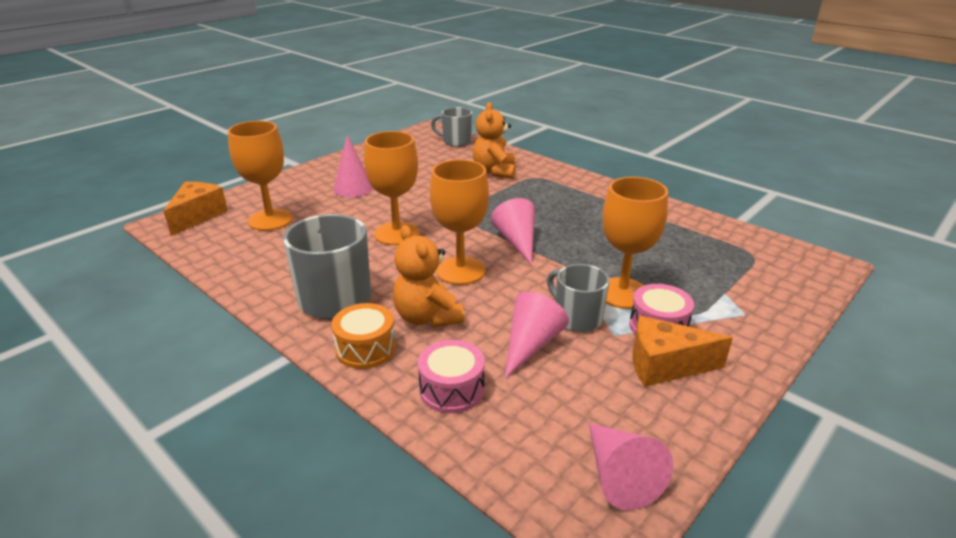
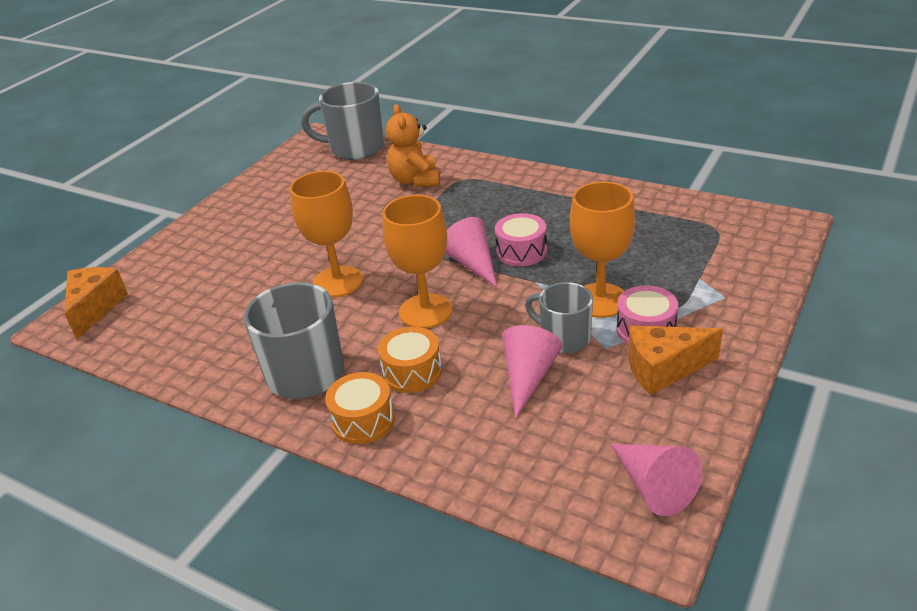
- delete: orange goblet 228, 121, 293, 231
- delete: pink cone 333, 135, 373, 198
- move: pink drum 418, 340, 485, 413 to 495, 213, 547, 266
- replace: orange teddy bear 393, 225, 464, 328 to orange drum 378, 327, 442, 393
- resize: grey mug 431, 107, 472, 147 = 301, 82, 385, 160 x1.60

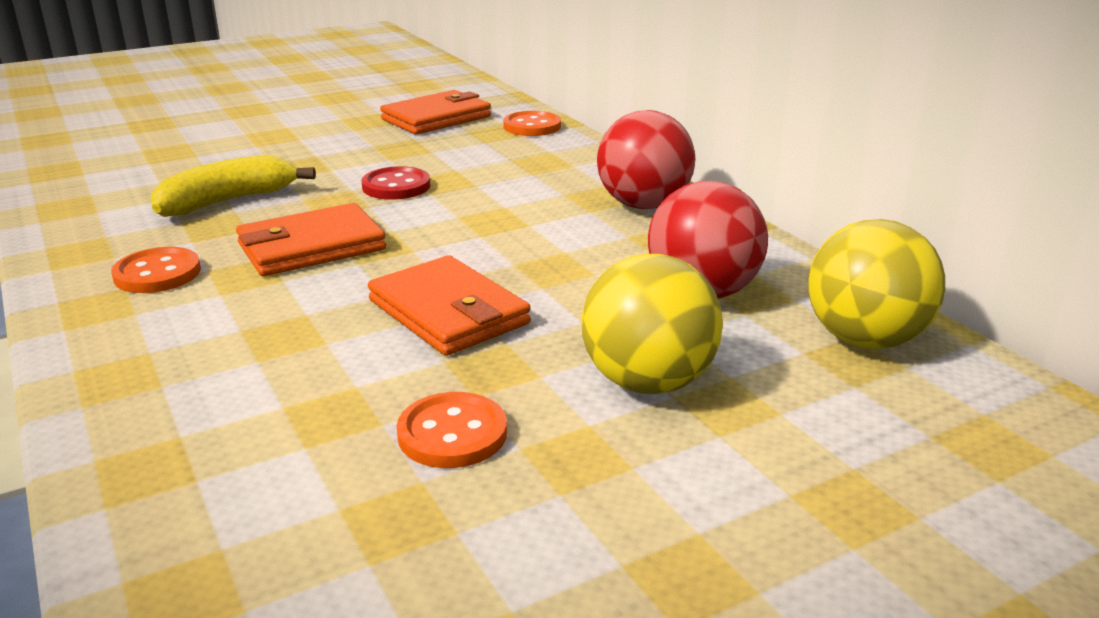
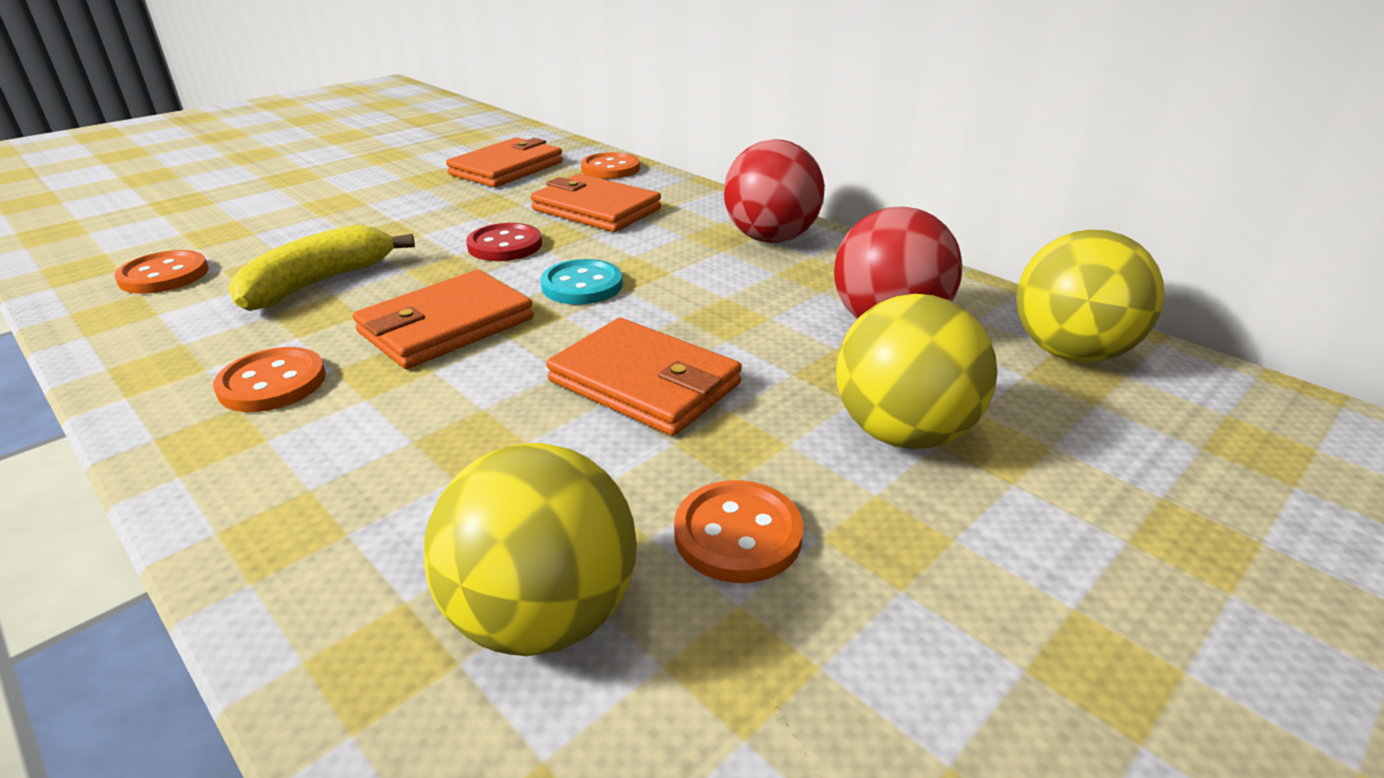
- insert: orange button 114, 250, 209, 294
- insert: yellow ball 424, 443, 637, 656
- insert: orange wallet 530, 174, 661, 232
- insert: turquoise button 540, 259, 623, 305

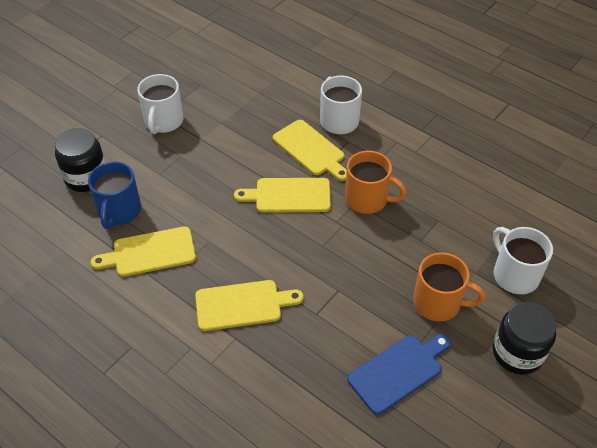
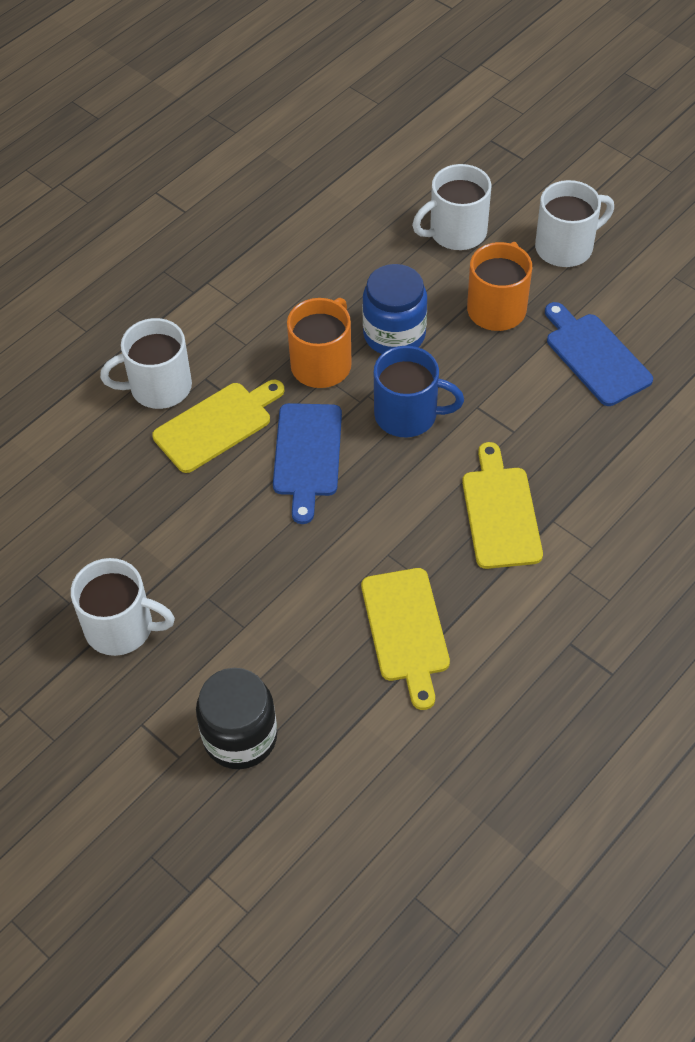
- insert: blue jar 363, 264, 427, 354
- move: blue mug 88, 161, 141, 229 to 374, 346, 464, 437
- replace: black jar 493, 302, 557, 375 to white mug 535, 180, 614, 267
- recolor: yellow cutting board 234, 178, 331, 213 to blue cutting board 273, 403, 342, 524

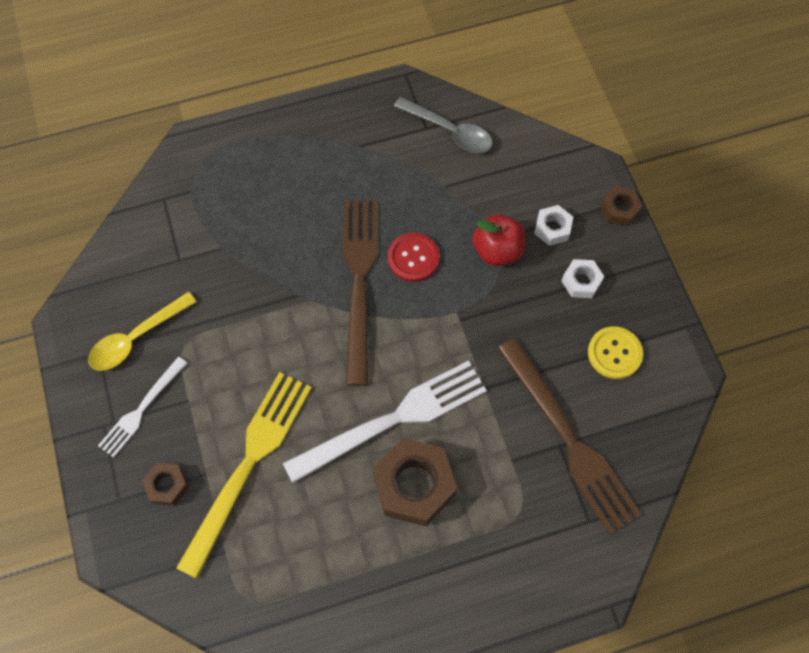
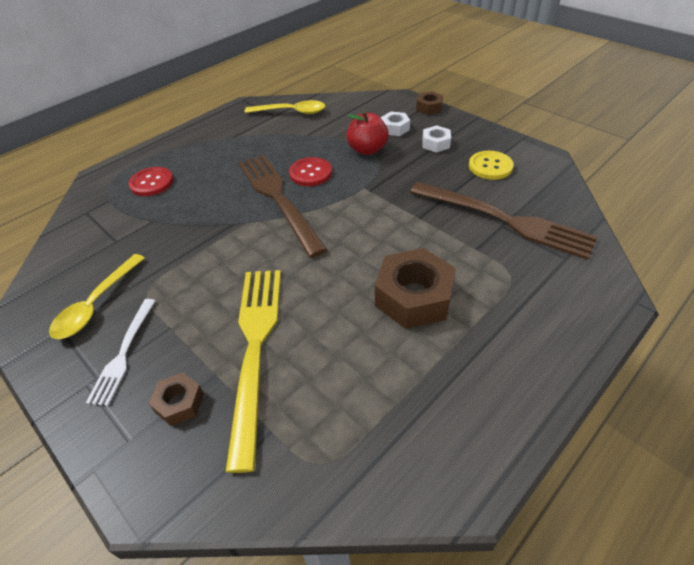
- delete: white fork 283, 360, 487, 483
- insert: red button 129, 167, 173, 196
- recolor: grey spoon 394, 97, 493, 153 to yellow spoon 245, 100, 325, 114

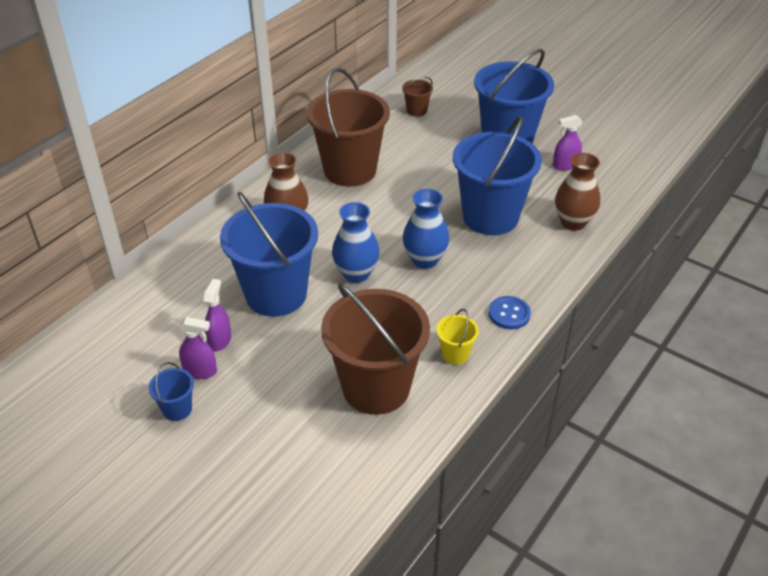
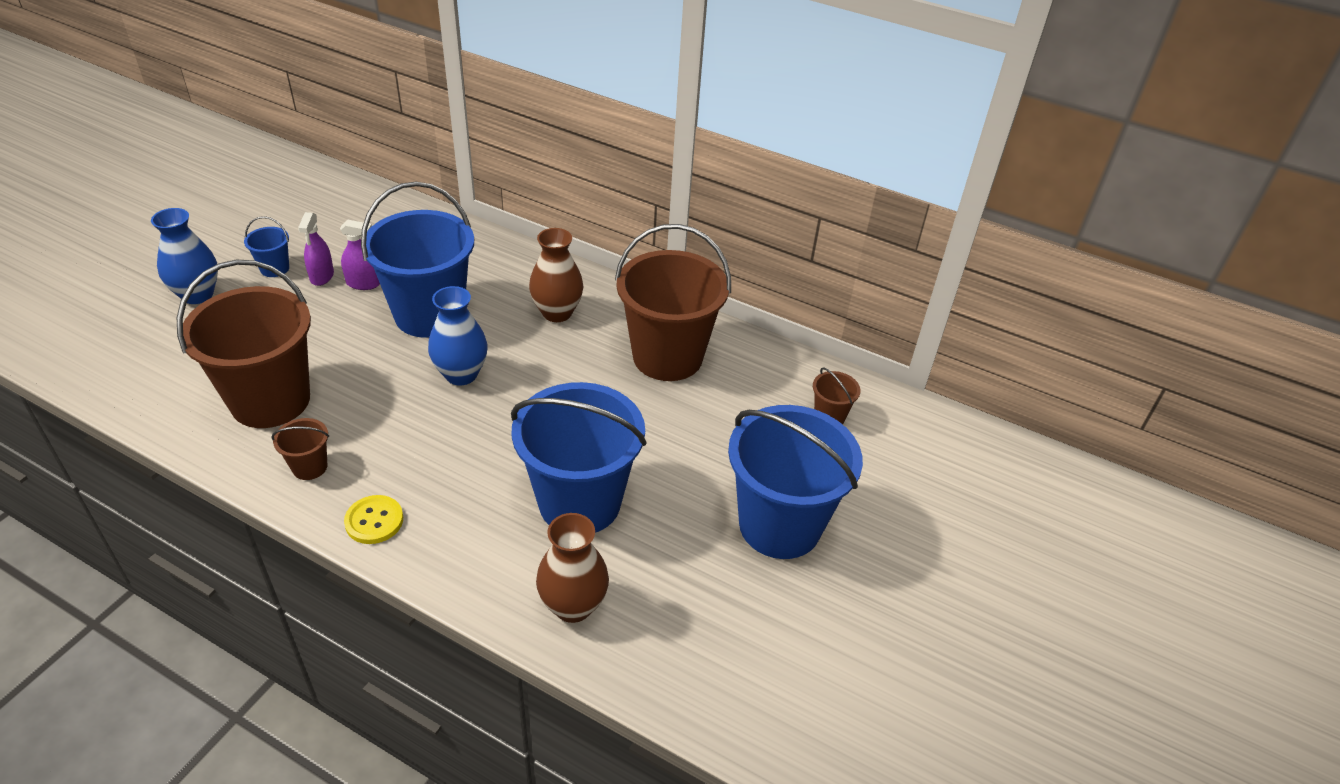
- delete: purple spray bottle 553, 115, 583, 171
- move: blue vase 403, 189, 449, 269 to 151, 208, 218, 304
- recolor: yellow bucket 436, 309, 479, 365 to brown bucket 271, 418, 329, 480
- recolor: blue button 489, 296, 531, 329 to yellow button 344, 495, 403, 544

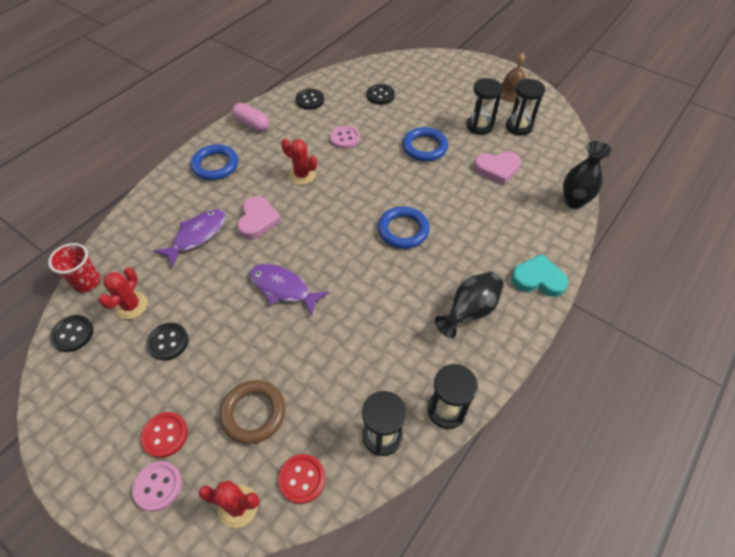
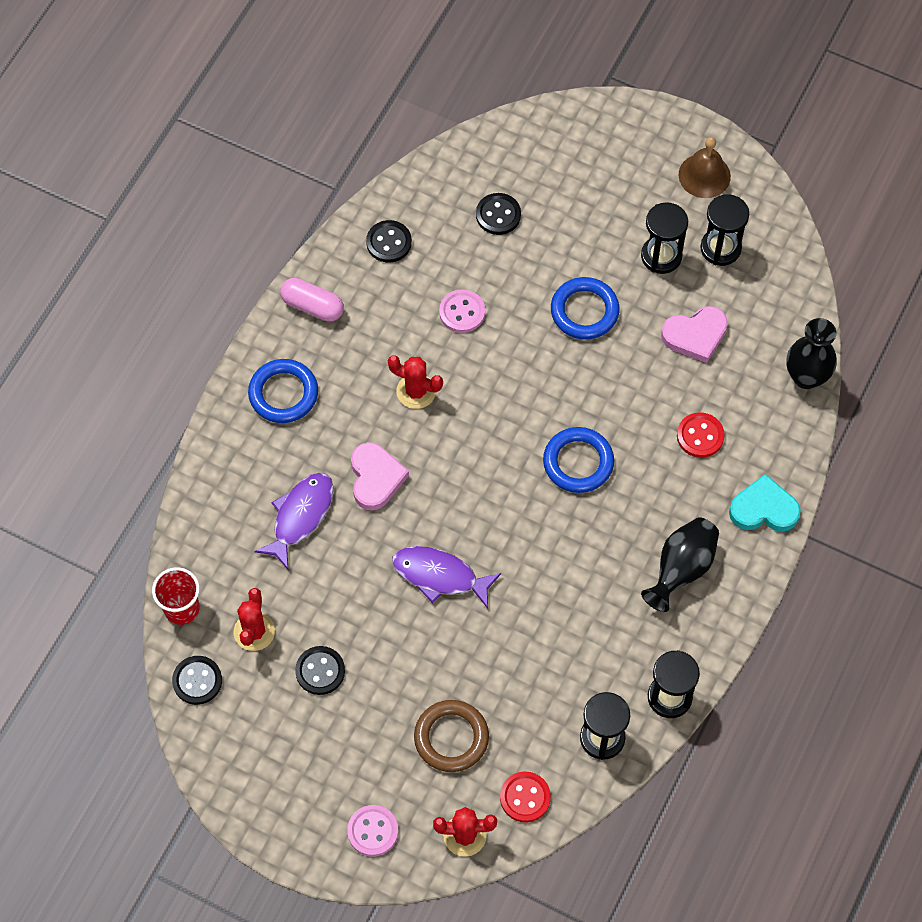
- move: red button 141, 412, 188, 458 to 677, 412, 725, 458

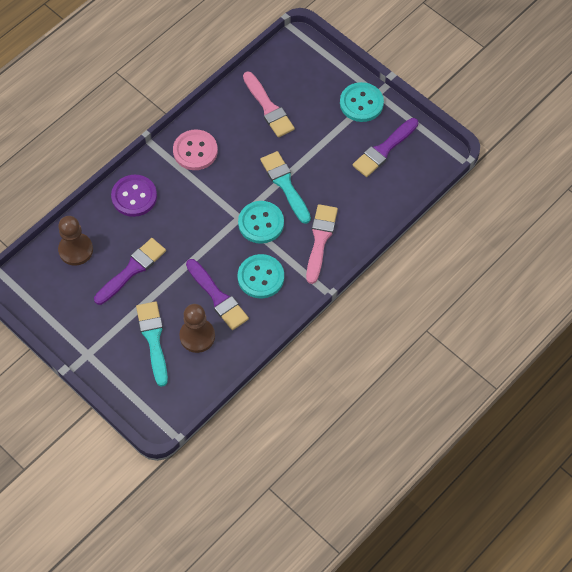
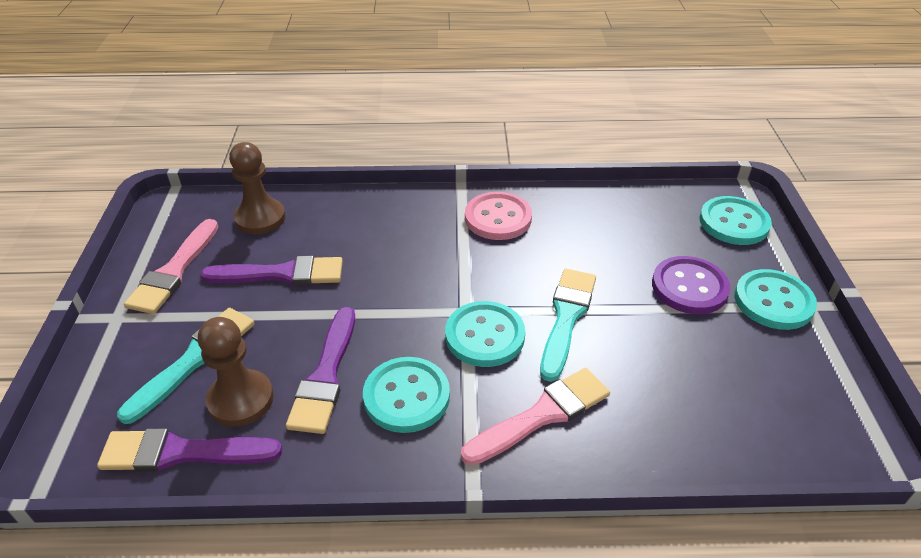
- insert: turquoise button 700, 196, 772, 245
- move: purple button 111, 175, 157, 217 to 652, 256, 730, 314
- move: pink brush 243, 71, 295, 137 to 124, 219, 218, 314
- move: purple brush 353, 118, 418, 177 to 97, 428, 283, 472

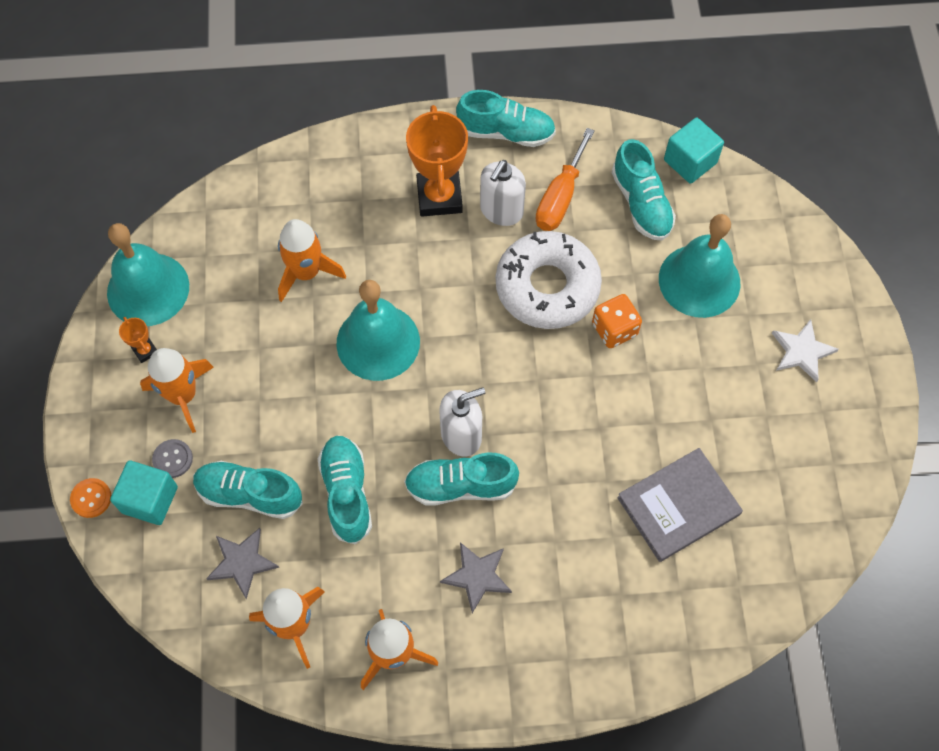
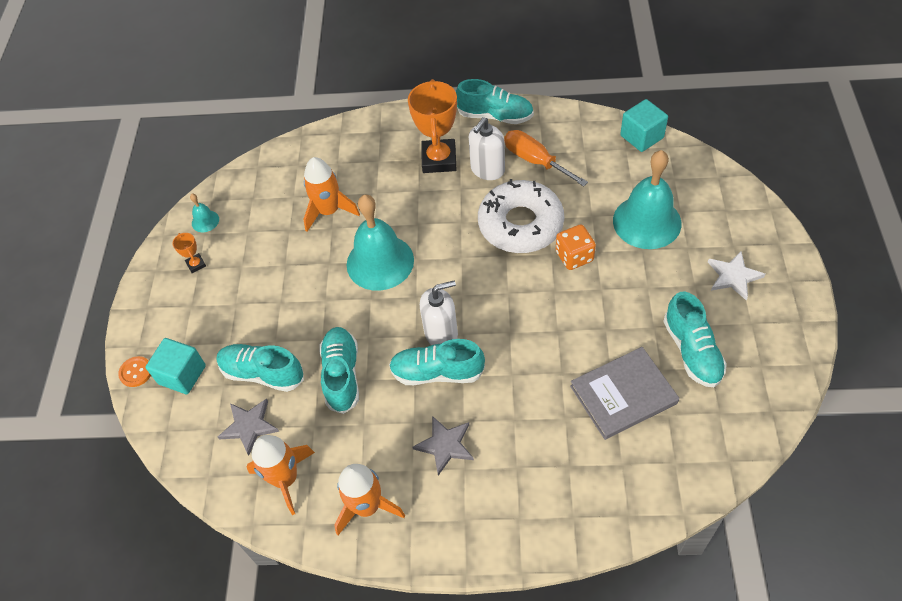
- delete: orange rocket 140, 348, 214, 433
- delete: grey button 152, 439, 193, 478
- move: turquoise shoe 612, 139, 676, 240 to 663, 291, 727, 387
- rotate: orange screwdriver 536, 128, 595, 231 = 504, 130, 588, 186 105 degrees clockwise
- resize: turquoise bell 107, 223, 189, 326 = 190, 194, 219, 232 x0.43

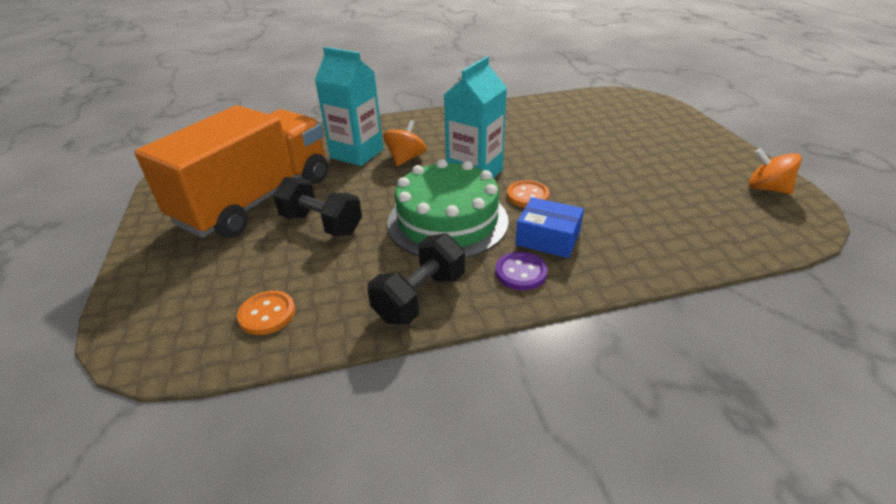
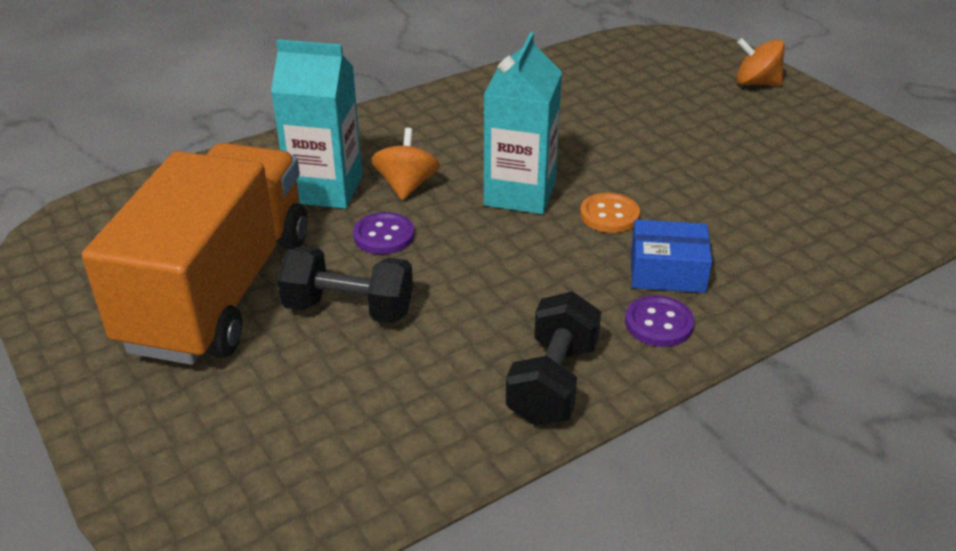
- delete: orange button 237, 291, 295, 335
- delete: green cake 387, 159, 509, 258
- insert: purple button 353, 212, 414, 254
- move: orange spinning top 748, 148, 802, 194 to 736, 38, 785, 86

